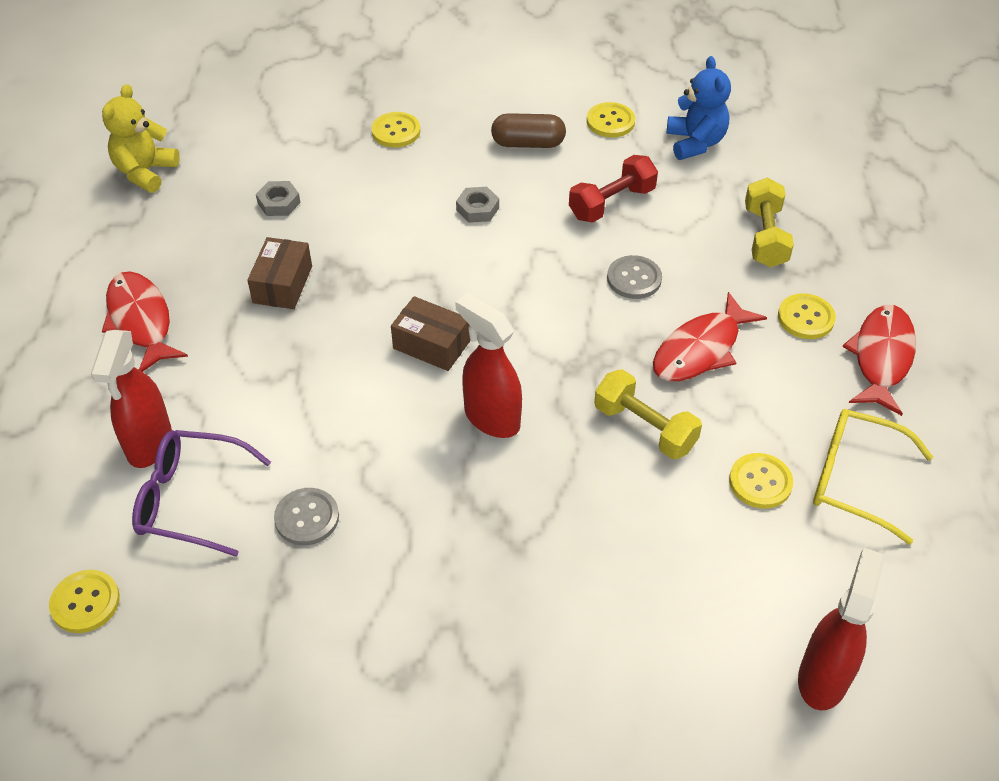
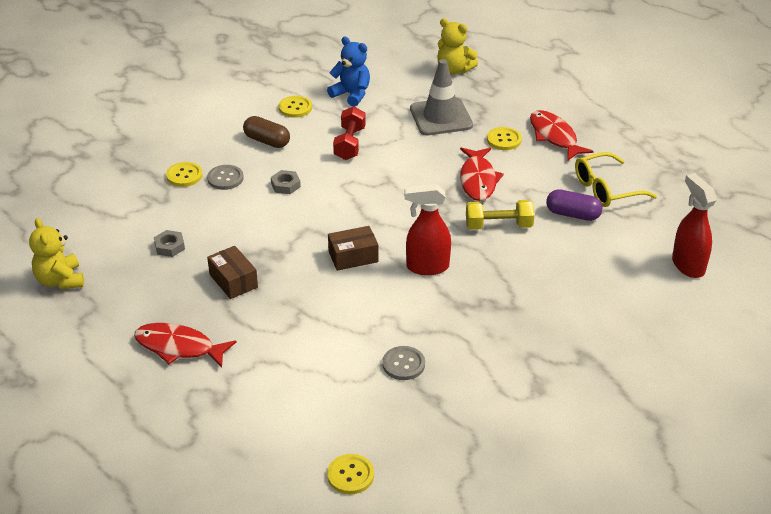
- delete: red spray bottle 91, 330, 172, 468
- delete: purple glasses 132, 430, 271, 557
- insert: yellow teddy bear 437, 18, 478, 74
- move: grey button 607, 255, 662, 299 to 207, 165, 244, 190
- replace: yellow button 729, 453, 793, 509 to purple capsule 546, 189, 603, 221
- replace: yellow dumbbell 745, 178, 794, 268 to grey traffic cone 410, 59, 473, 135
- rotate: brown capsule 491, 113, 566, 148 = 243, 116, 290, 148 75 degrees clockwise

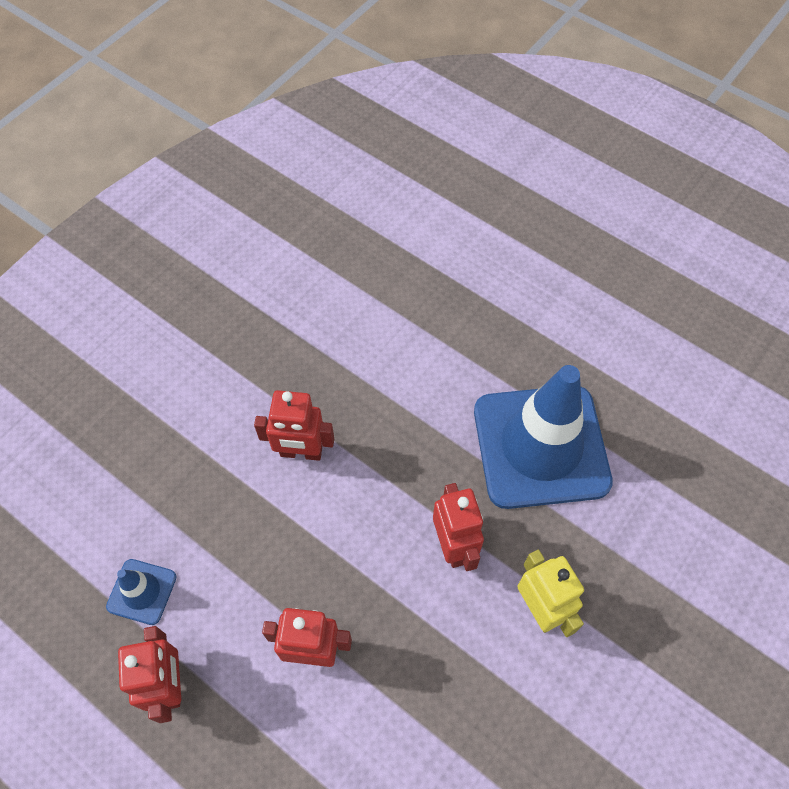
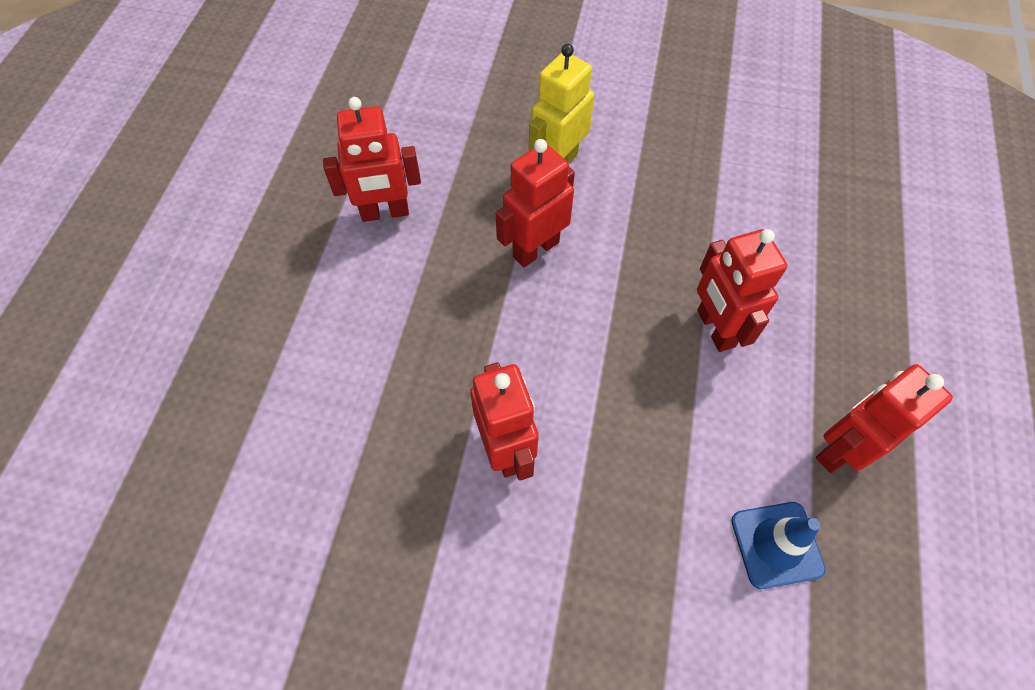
- replace: blue traffic cone 474, 365, 613, 509 to red robot 323, 97, 421, 222

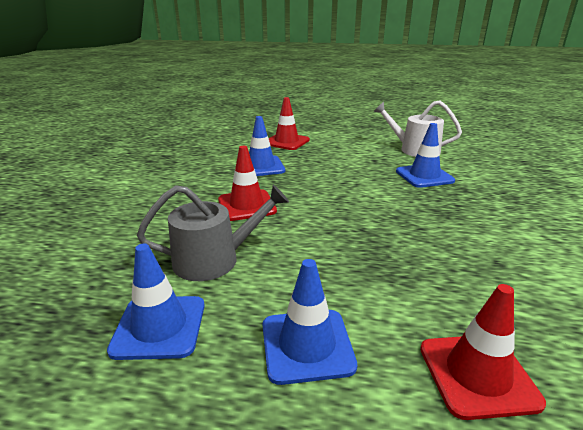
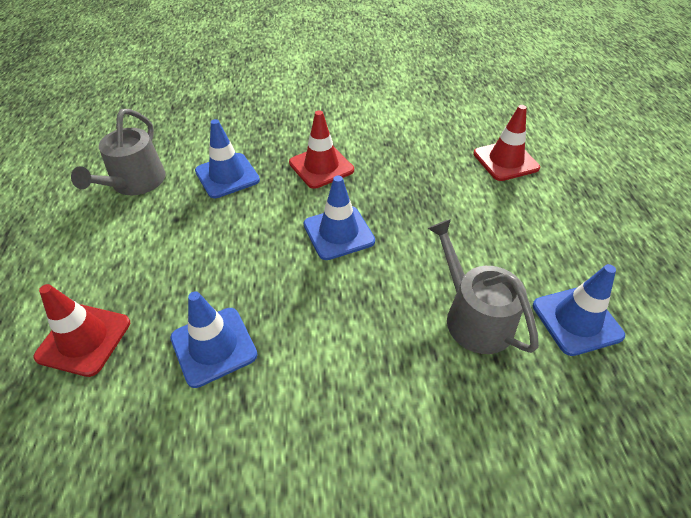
- move: red traffic cone 218, 146, 277, 221 to 289, 110, 354, 189
- move: blue traffic cone 263, 259, 358, 385 to 304, 175, 375, 260
- recolor: white watering can 373, 100, 462, 157 to grey watering can 71, 109, 166, 195

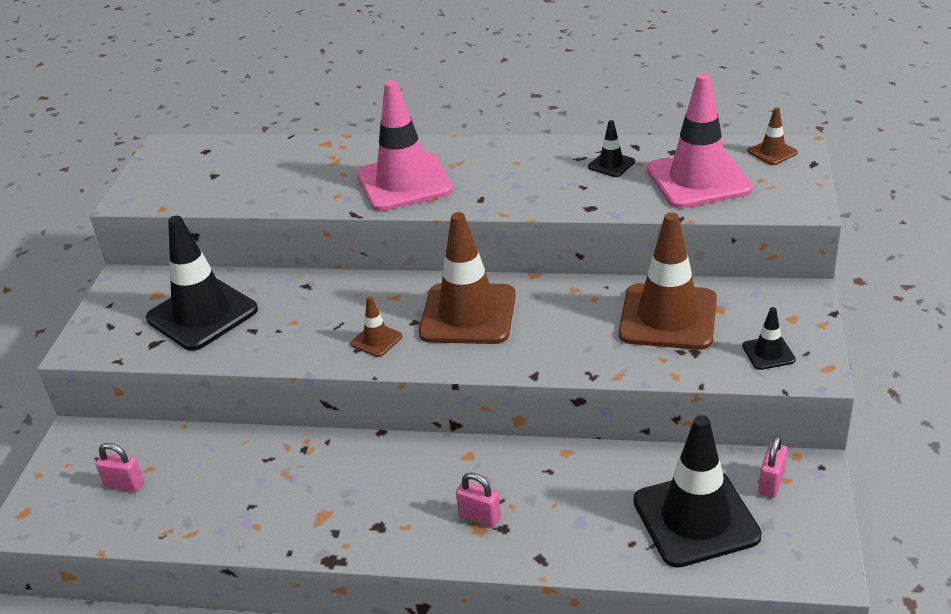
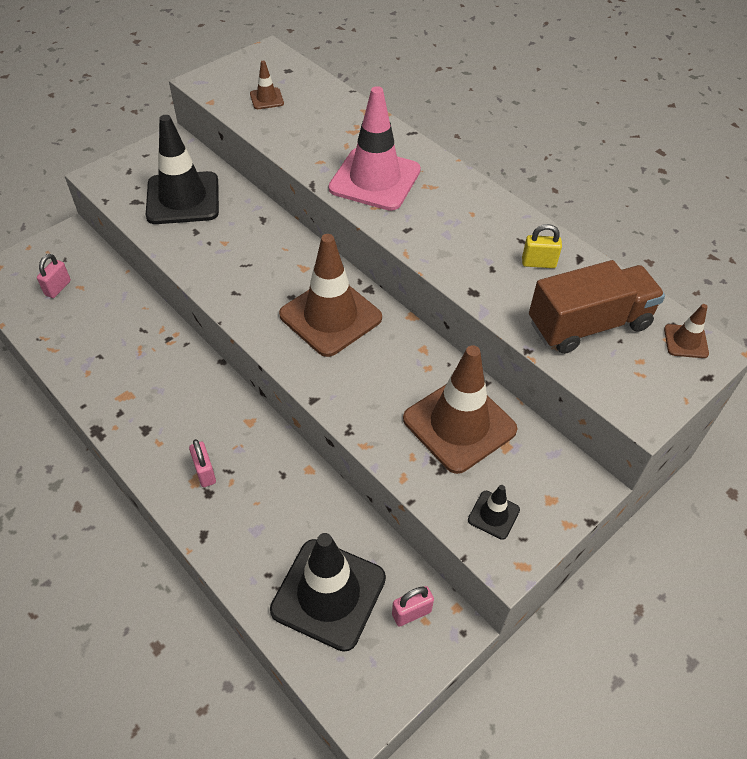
- move: brown traffic cone 351, 297, 403, 357 to 250, 61, 284, 109
- replace: black traffic cone 588, 120, 635, 177 to yellow padlock 522, 224, 562, 268
- replace: pink traffic cone 647, 73, 753, 208 to brown truck 529, 260, 665, 354
- rotate: pink padlock 96, 443, 144, 492 = 37, 254, 71, 298 60 degrees clockwise

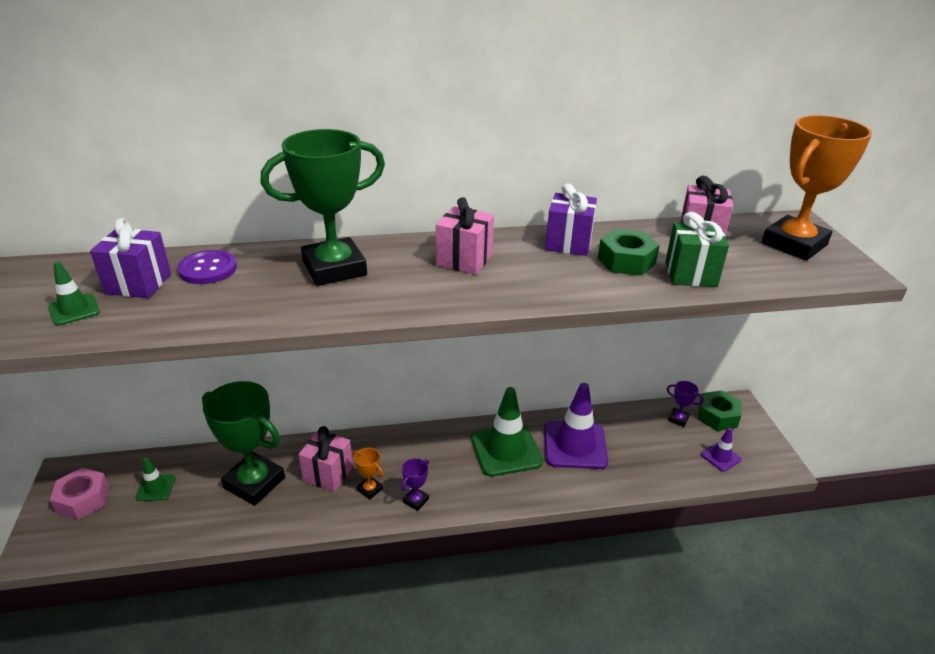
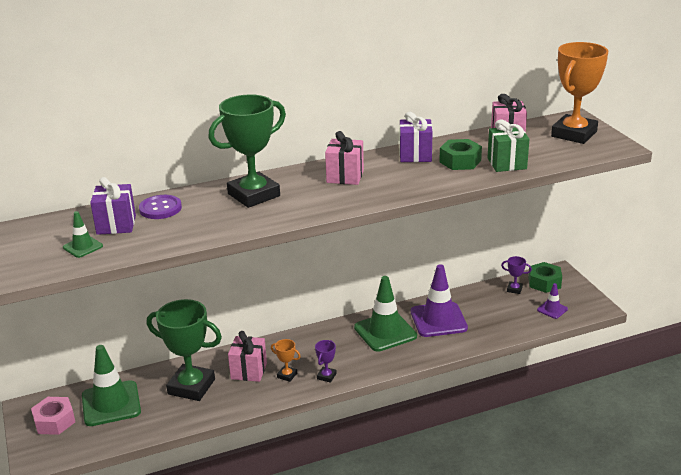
- resize: green traffic cone 135, 457, 175, 501 = 82, 345, 141, 426 x2.06

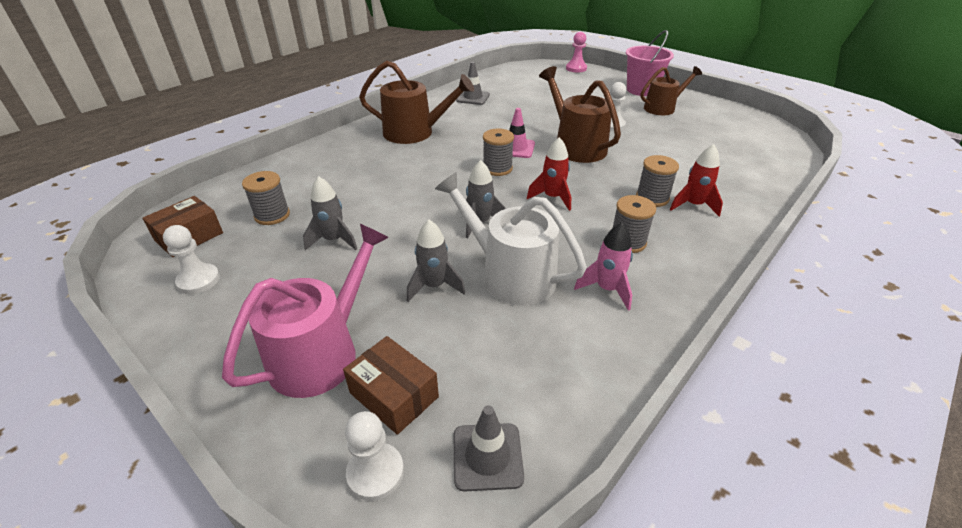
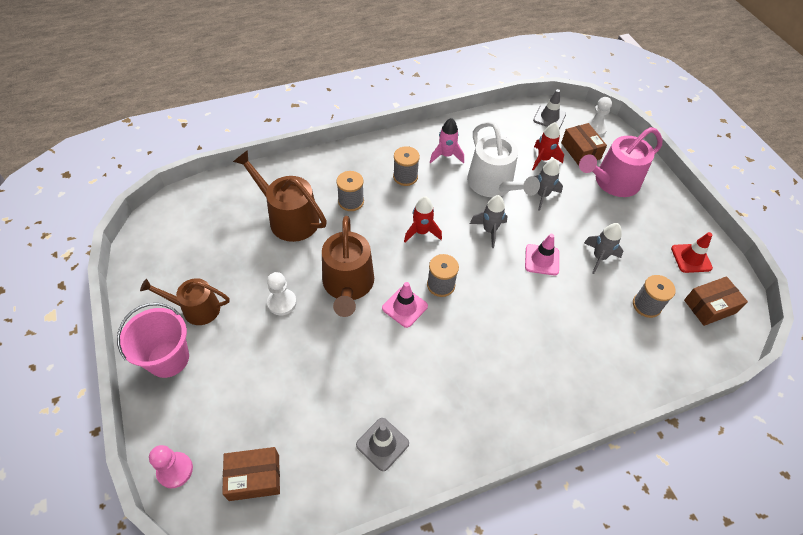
- insert: brown box 222, 447, 280, 501
- insert: pink traffic cone 525, 234, 559, 276
- move: brown watering can 359, 61, 474, 144 to 233, 150, 327, 242
- move: red rocket 670, 144, 723, 217 to 532, 122, 564, 171
- replace: white pawn 163, 225, 220, 294 to red traffic cone 671, 232, 713, 273

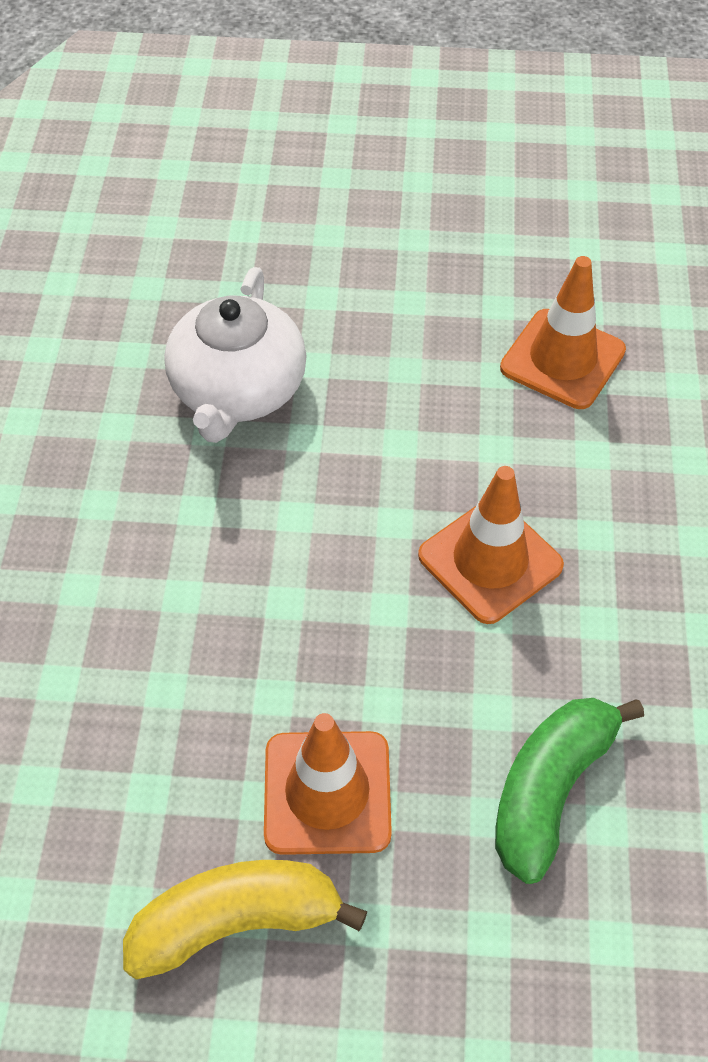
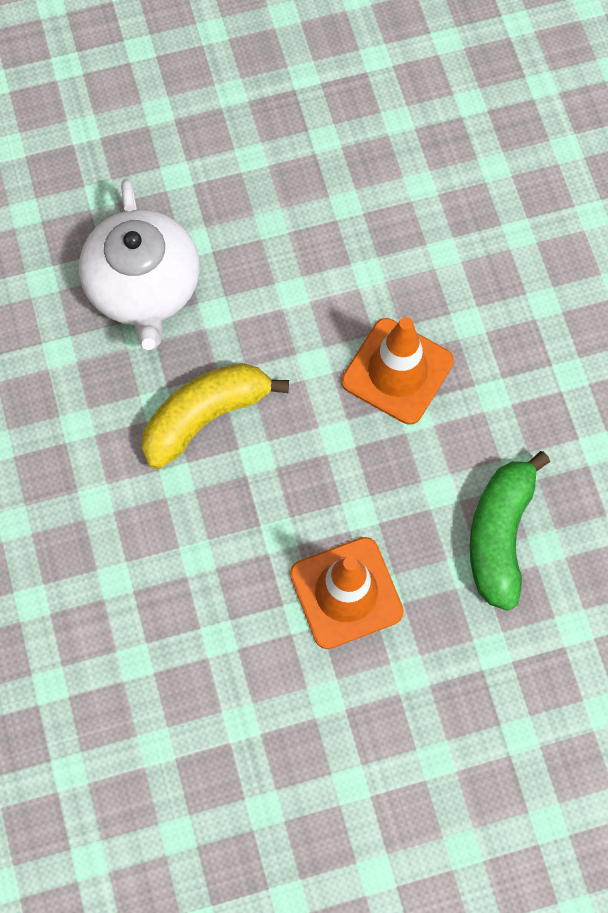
- delete: orange traffic cone 500, 256, 626, 409
- move: yellow banana 123, 860, 368, 979 to 142, 363, 289, 469

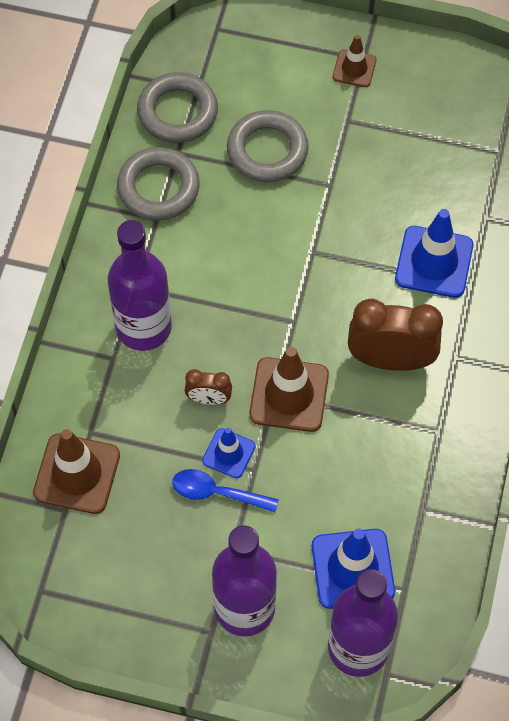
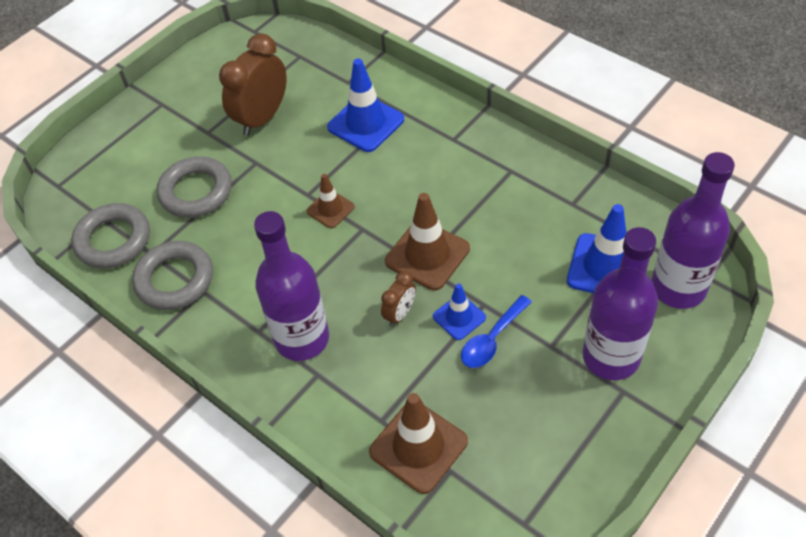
- move: brown traffic cone 333, 35, 377, 87 to 306, 174, 355, 228
- move: brown clock 348, 299, 443, 371 to 219, 33, 287, 136

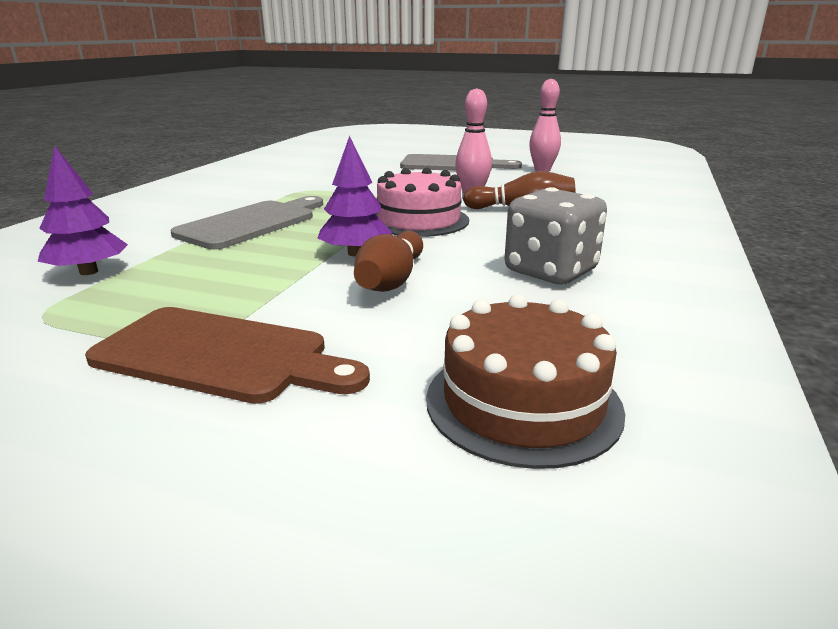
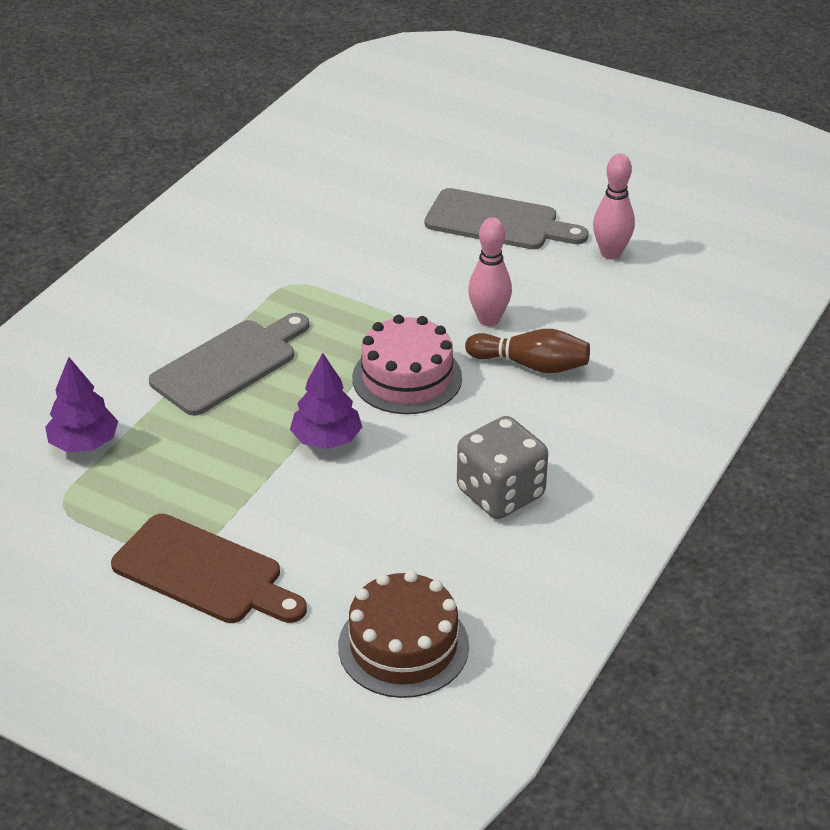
- delete: brown bowling pin 354, 231, 423, 292

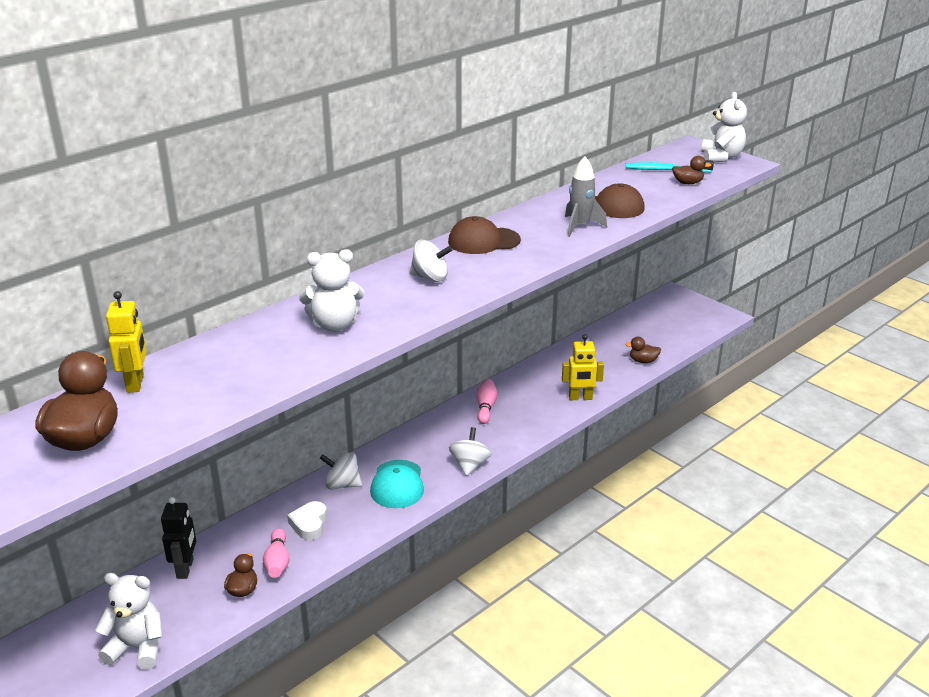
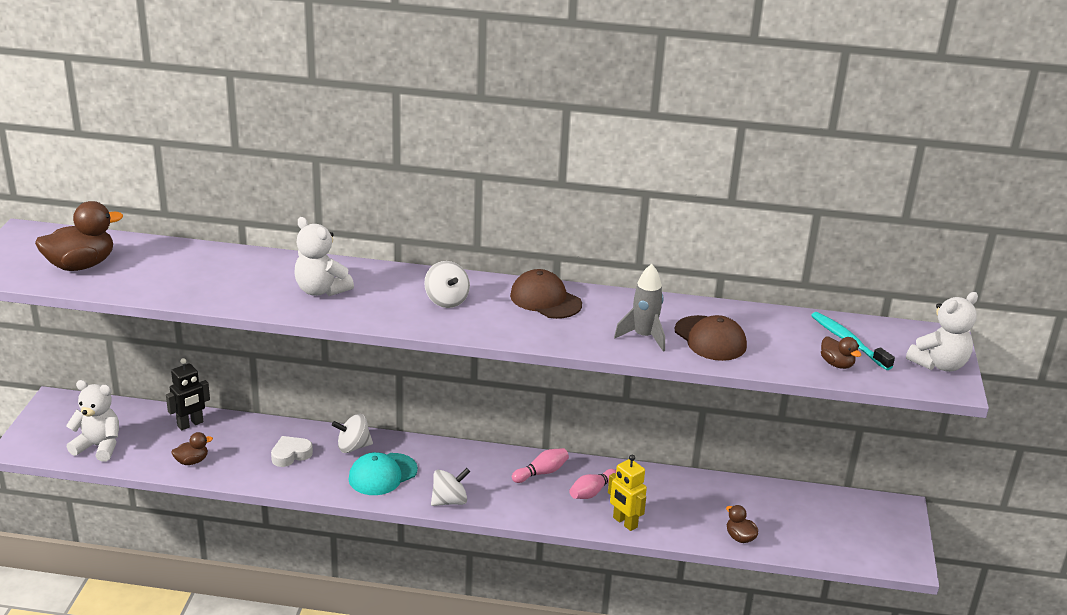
- delete: yellow robot 106, 291, 146, 393
- move: pink bowling pin 263, 528, 289, 578 to 569, 469, 616, 499
- rotate: white teddy bear 95, 573, 163, 669 = 66, 380, 119, 462 45 degrees counterclockwise
- rotate: white spinning top 320, 452, 362, 490 = 332, 414, 373, 453 75 degrees counterclockwise

